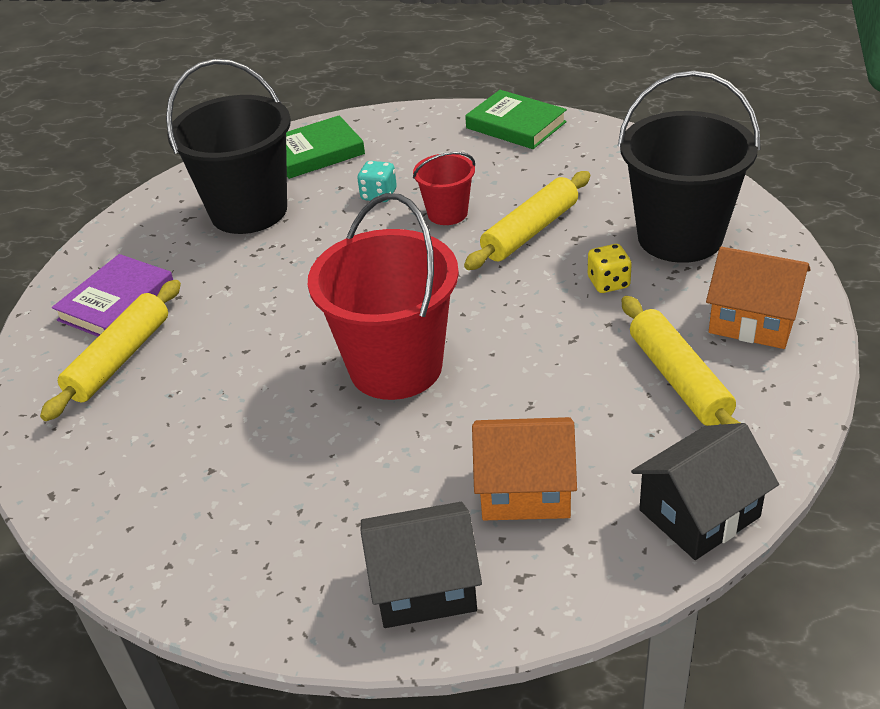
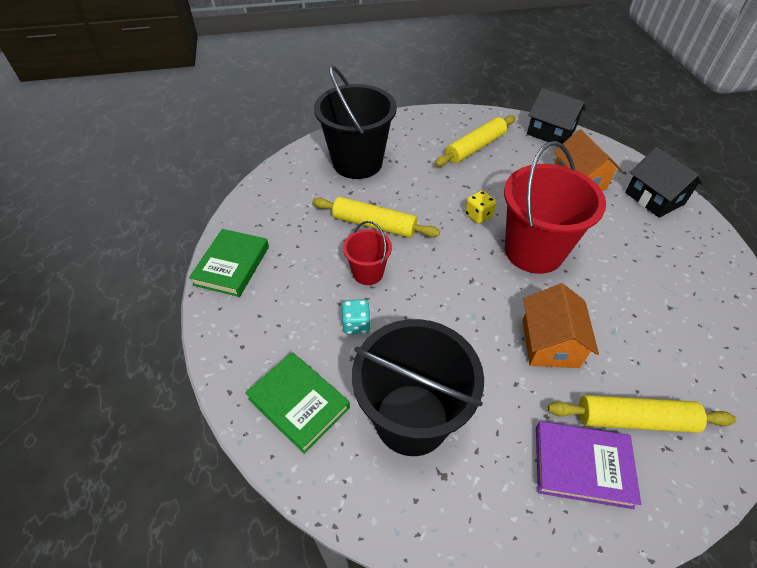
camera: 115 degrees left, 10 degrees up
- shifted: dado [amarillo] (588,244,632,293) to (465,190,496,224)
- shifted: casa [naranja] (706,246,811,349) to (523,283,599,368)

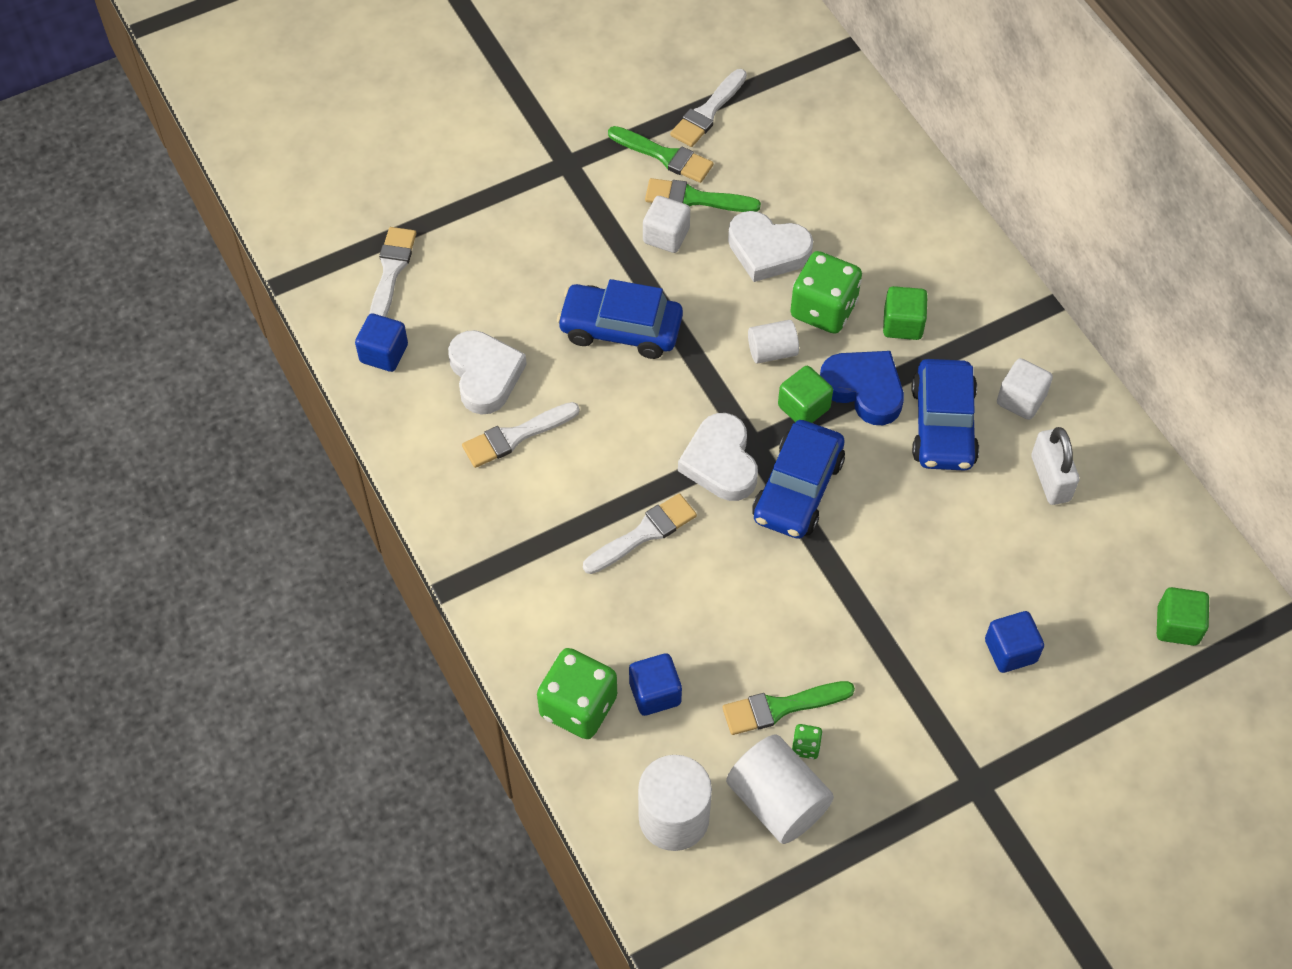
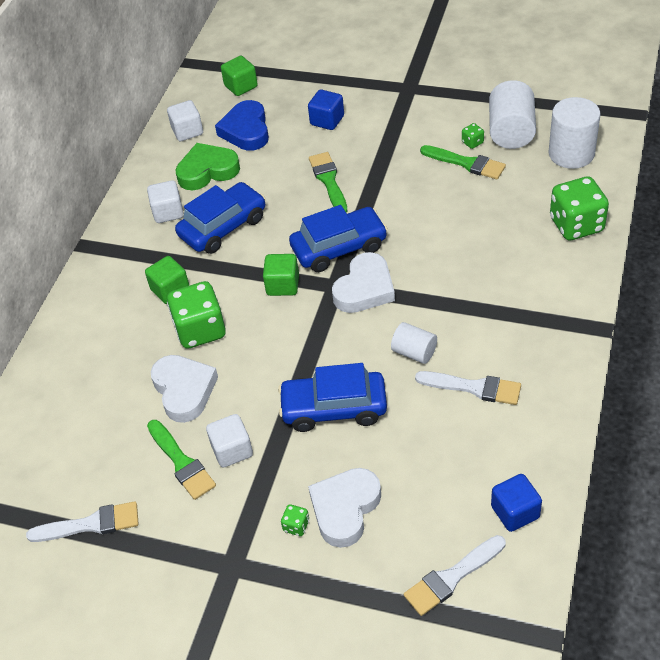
camera: 130 degrees left, 10 degrees down
- new: cubo [blanco] (167,100,203,141)
- swapped: candado [blanco] (1031,427,1079,505) to corazón [verde] (175,143,240,190)
- shifted: corazón [azul] (820,351,904,425) to (215,100,269,151)
- rotated: coche [azul] (557,279,683,359) = (278,363,387,432) 120 degrees clockwise
- new: dado [verde] (281,504,309,536)
- shifted: corazón [blanco] (448,330,527,415) to (308,468,381,548)
- shifted: pincel [verde] (608,126,714,183) to (309,152,347,213)
- shifted: cilindro [blanco] (748,320,799,364) to (391,322,437,364)
- gone: pincel [blanco] (583,493,697,574)
- gone: cubo [azul] (629,653,682,716)

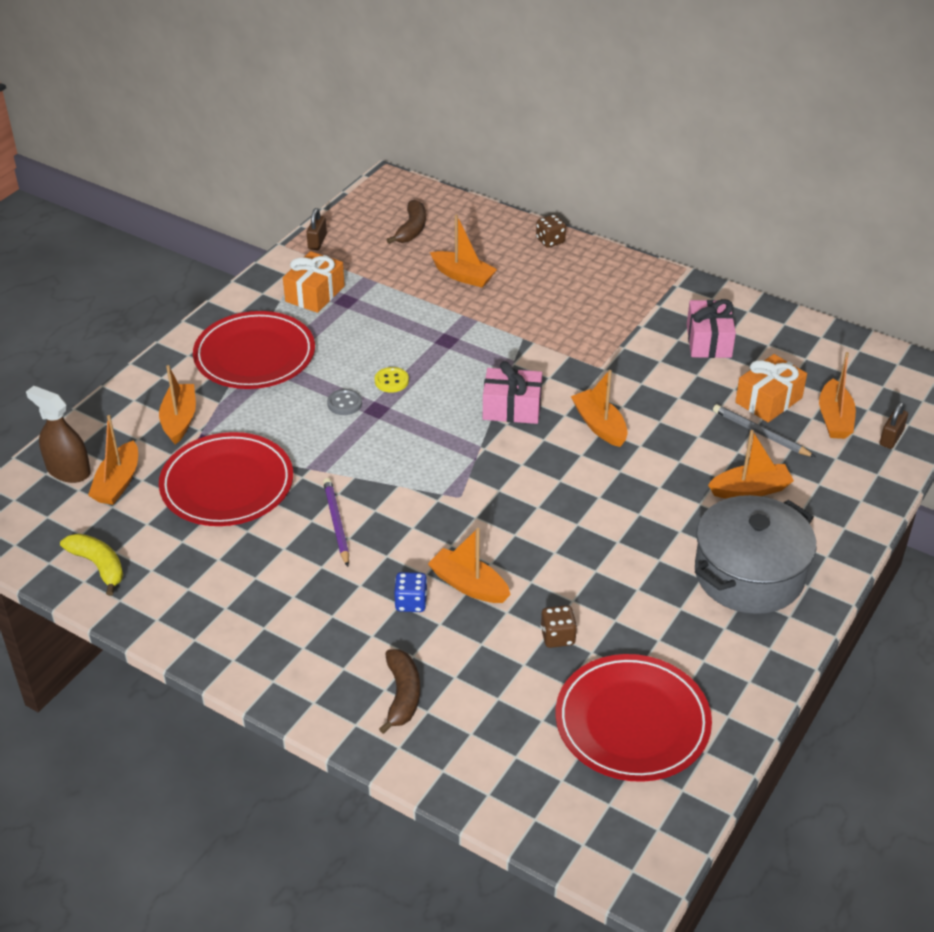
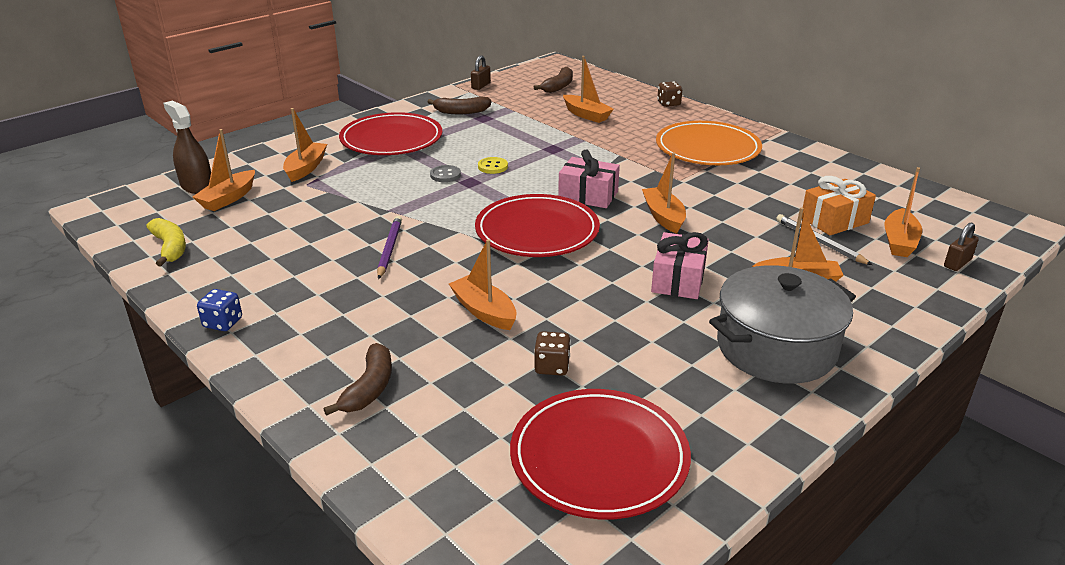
camera: 15 degrees right, 10 degrees down
- shifted: dado [azul] (394,572,428,612) to (197,289,242,331)
- swapped: regalo [naranja] (283,251,345,313) to plátano [marrón] (428,96,492,114)
- shifted: plato [rojo] (159,432,293,526) to (475,194,600,257)
- shifted: regalo [rosa] (687,299,736,358) to (651,232,709,299)
- new: plato [naranja] (656,121,762,165)

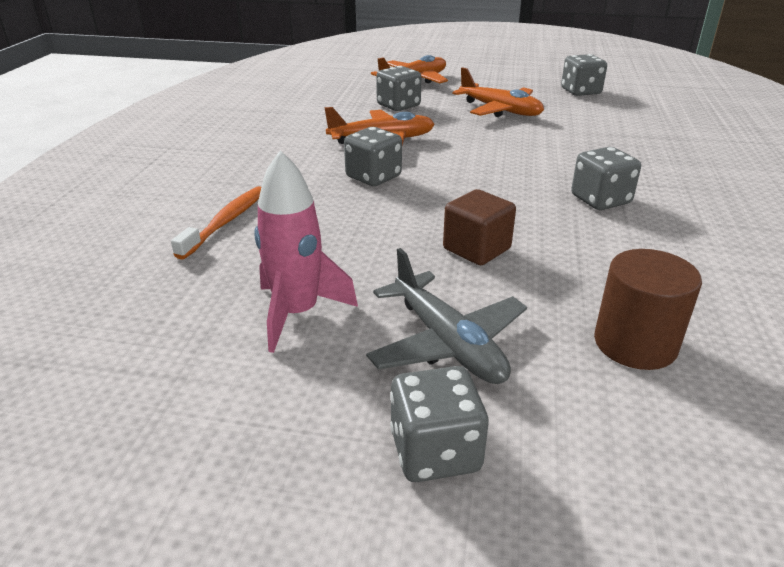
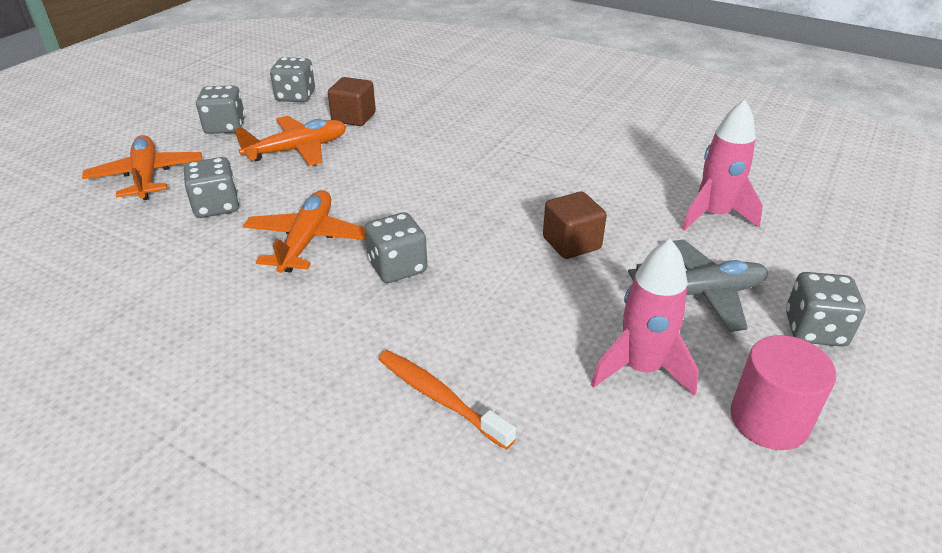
camera: 70 degrees left, 5 degrees up
- shifted: dado [gris] (571,147,641,210) to (196,85,245,134)
- new: cubo [marrón] (328,77,376,126)
- swapped: cilindro [marrón] (594,249,702,370) to cohete [rosa] (682,99,763,231)
- new: cilindro [rosa] (730,335,836,450)

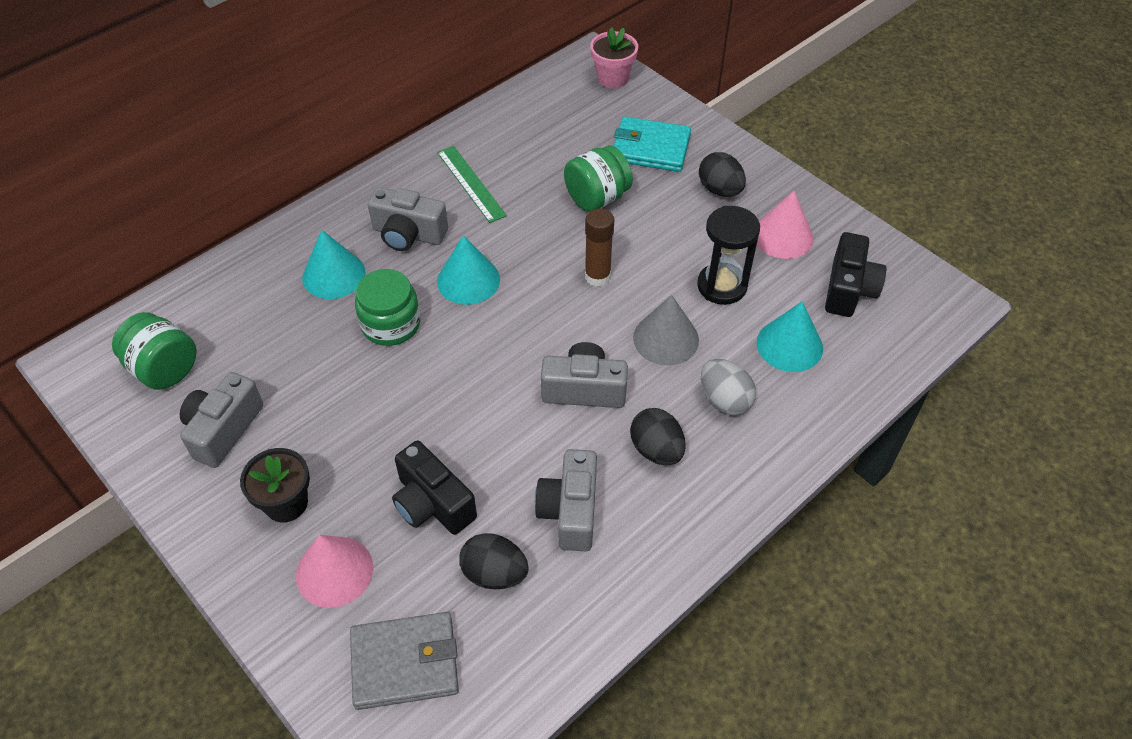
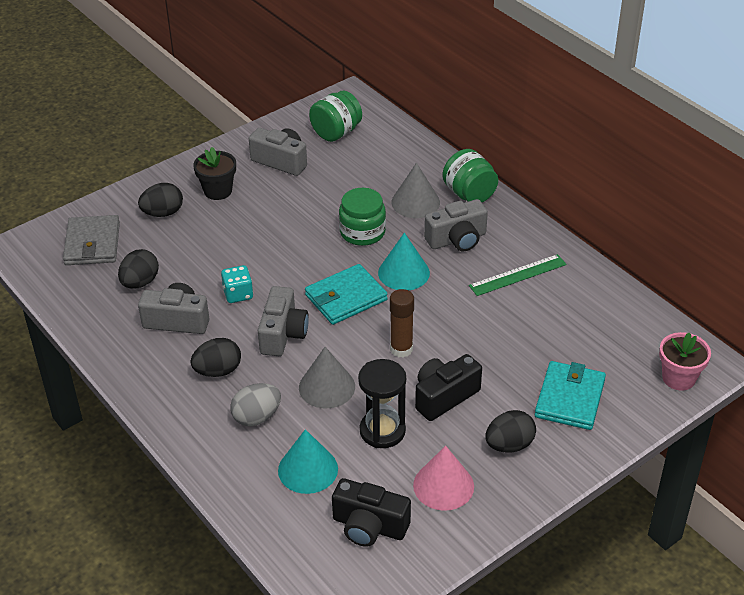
camera: 95 degrees right, 10 degrees down
- swapped: cono [rosa] (296,535,373,608) to huevo [negro] (138,183,183,217)
- new: dado [turquesa] (221,265,253,303)
- new: cartera [turquesa] (305,264,388,325)
- repainted: cono [turquesa] (302,230,366,299) to cono [gris] (392,163,440,218)
- shifted: cámara [negro] (392,441,477,535) to (415,354,482,421)
- rotated: cámara [gris] (368,187,448,251) = (424,199,488,251) 135 degrees counterclockwise
- shifted: tarro [verde] (564,145,633,212) to (442,149,498,202)

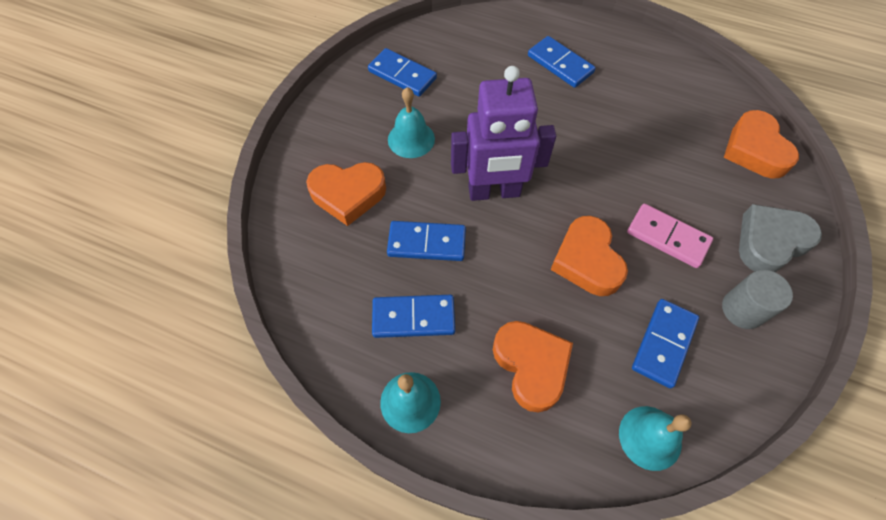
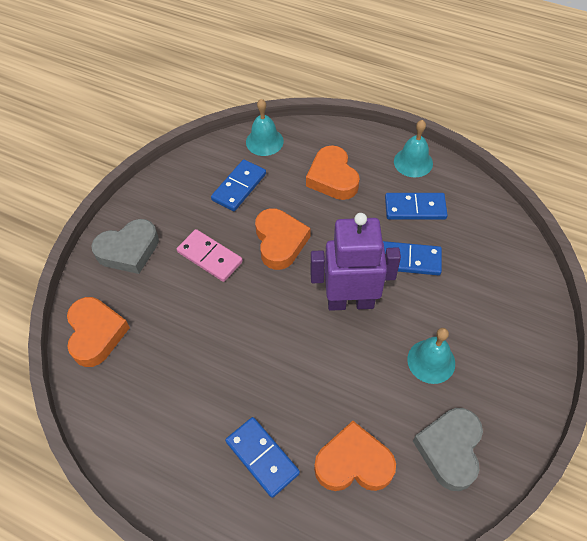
camera: 175 degrees left, 5 degrees down
- shifted: corazón [naranja] (306,162,386,226) to (314,421,396,491)
- swapped: ficha de dominó [azul] (368,48,437,97) to corazón [gris] (413,408,483,491)
- gone: cilindro [gris] (722,270,793,329)

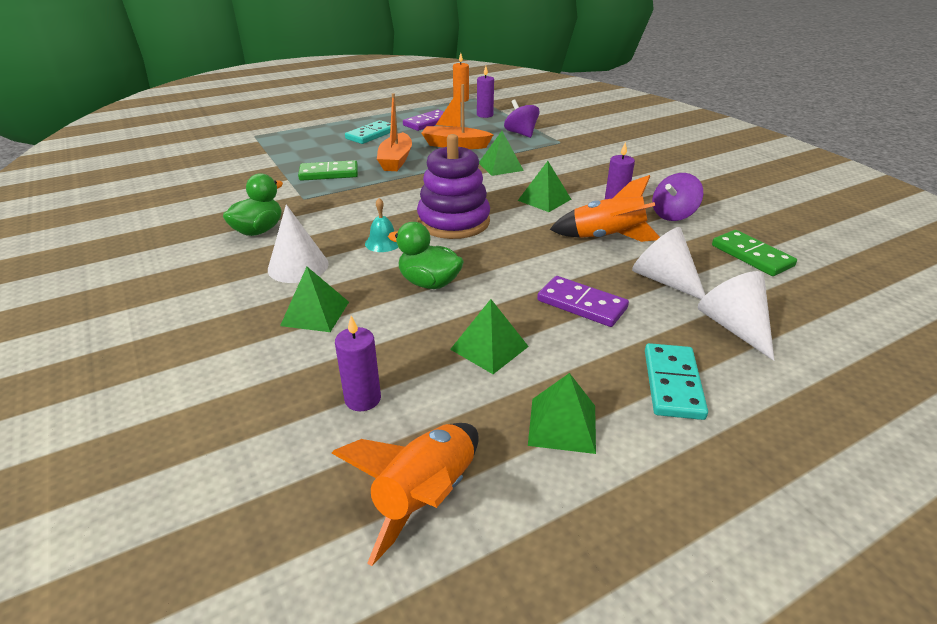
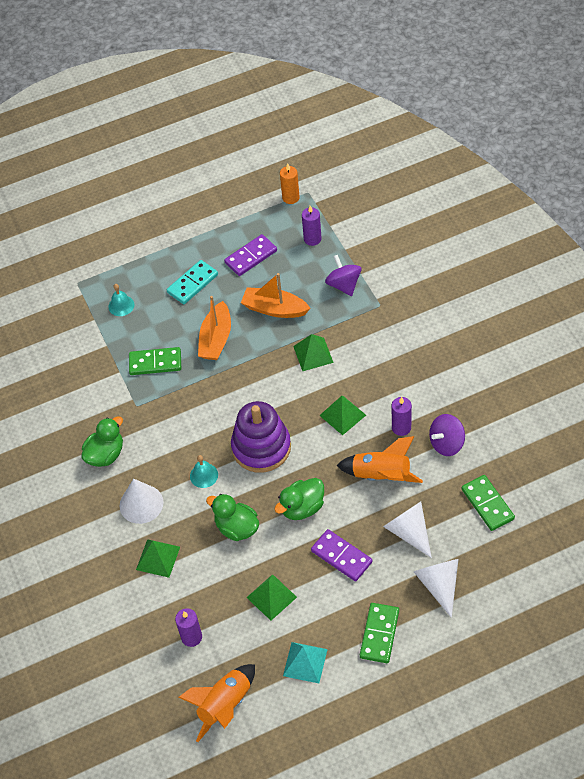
camera: 10 degrees right, 20 degrees up
- new: campana [turquesa] (108,284,134,316)
- new: pato [verde] (274,478,324,520)
- repainted: pirámide [verde] (528,373,596,454) to pirámide [turquesa] (283,642,328,683)
- repainted: ficha de dominó [turquesa] (645,343,708,420) to ficha de dominó [verde] (360,603,399,663)

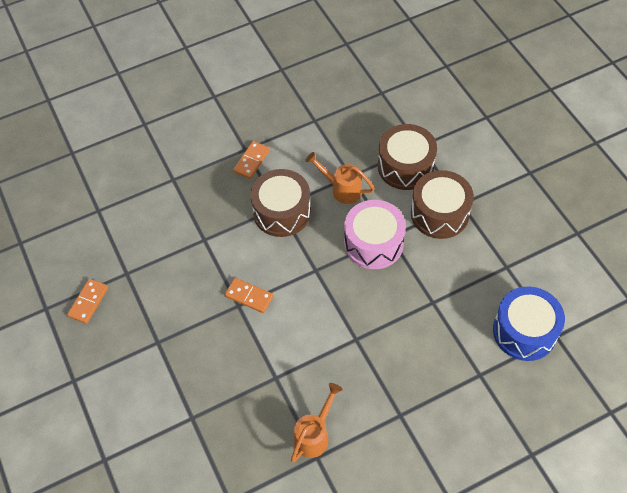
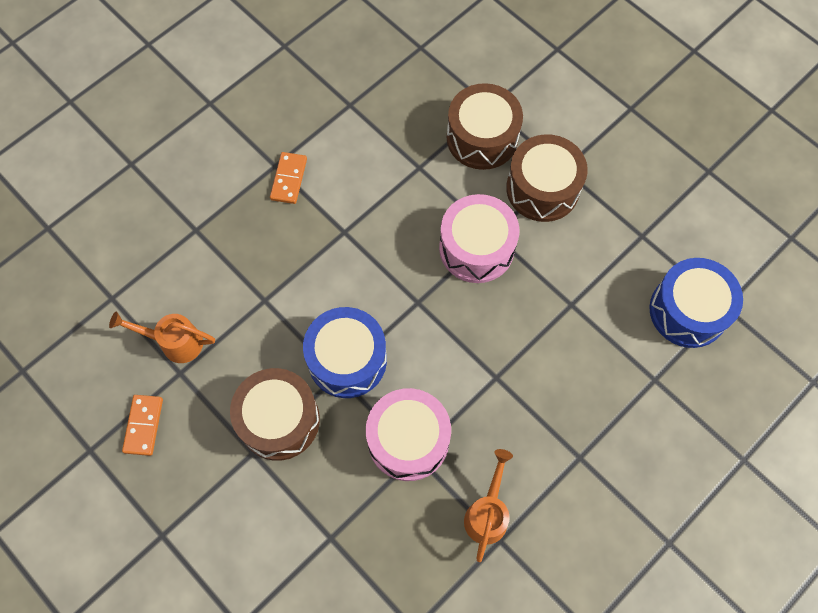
camera: 20 degrees left, 10 degrees up
- shifted: regadera [naranja] (305,152,375,204) to (109,311,215,363)
- shifted: tambor [marrón] (250,169,311,237) to (230,368,320,461)
- swapped: ficha de dominó [naranja] (225,278,273,313) to tambor [azul] (303,307,387,398)
- new: tambor [rosa] (366,388,451,481)

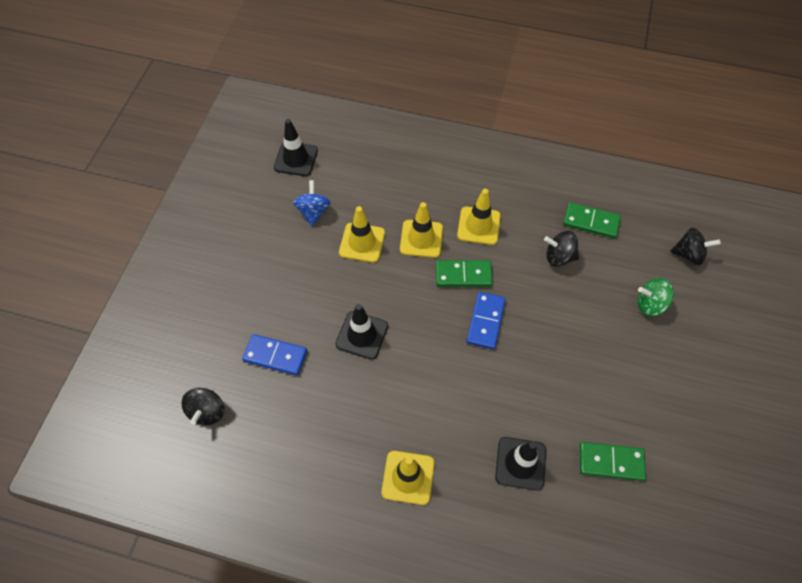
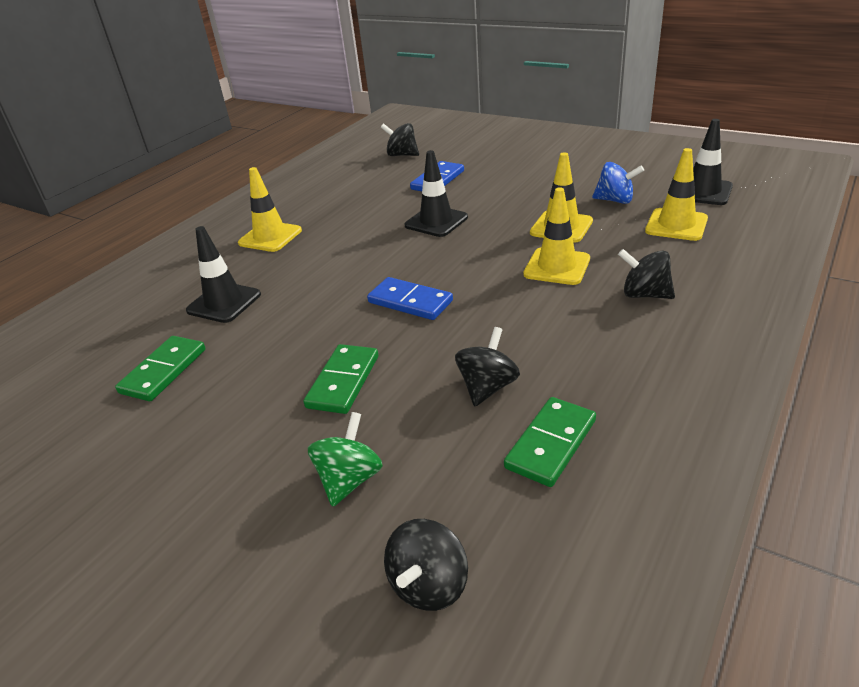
camera: 110 degrees right, 25 degrees down
- shifted: ficha de dominó [verde] (436,260,493,287) to (303,344,379,414)
- new: peonza [negro] (618,249,675,299)
- shifted: cono de tráfico [amarillo] (457,189,501,245) to (645,148,708,241)

